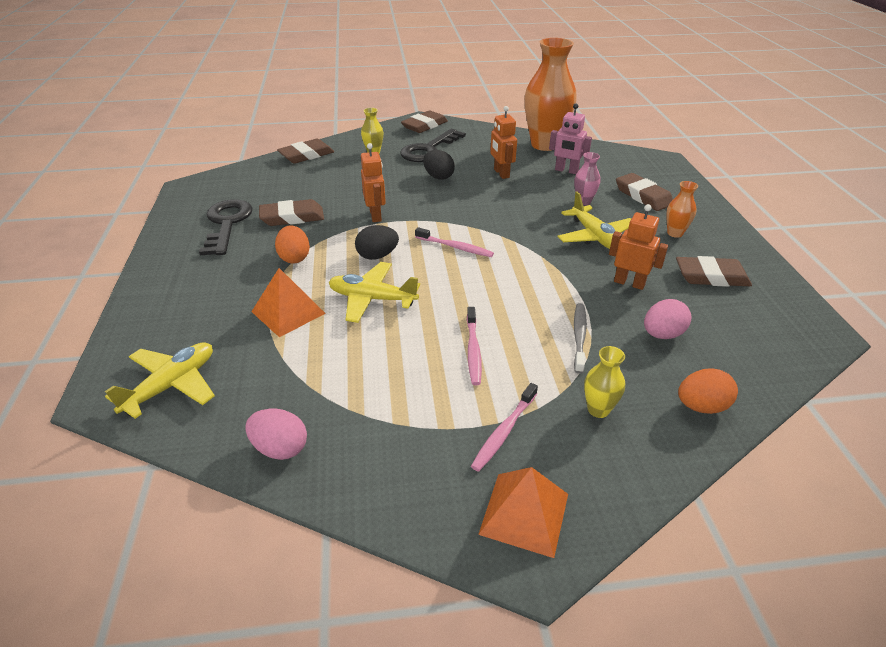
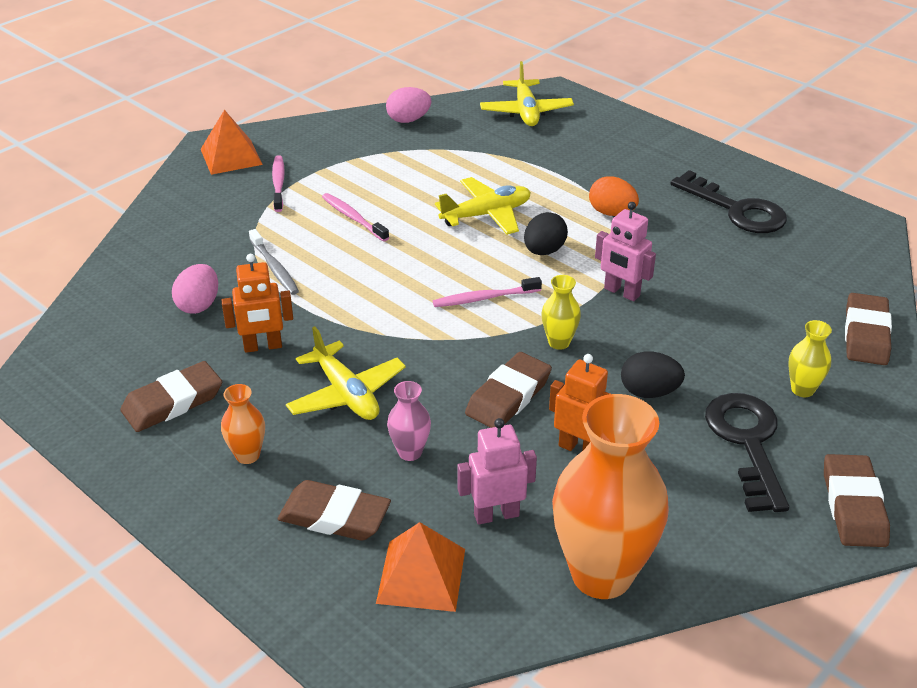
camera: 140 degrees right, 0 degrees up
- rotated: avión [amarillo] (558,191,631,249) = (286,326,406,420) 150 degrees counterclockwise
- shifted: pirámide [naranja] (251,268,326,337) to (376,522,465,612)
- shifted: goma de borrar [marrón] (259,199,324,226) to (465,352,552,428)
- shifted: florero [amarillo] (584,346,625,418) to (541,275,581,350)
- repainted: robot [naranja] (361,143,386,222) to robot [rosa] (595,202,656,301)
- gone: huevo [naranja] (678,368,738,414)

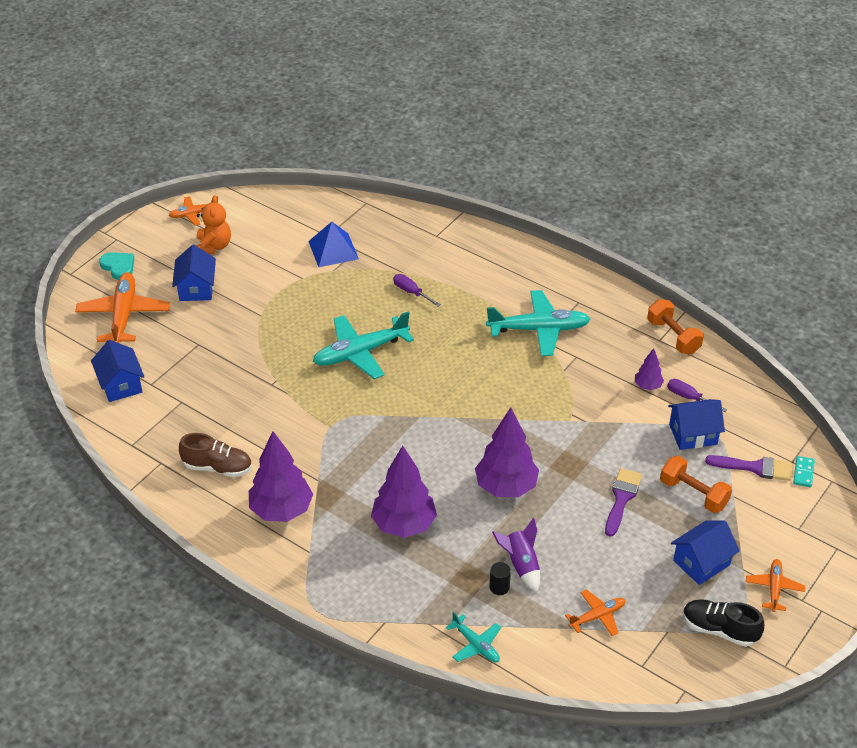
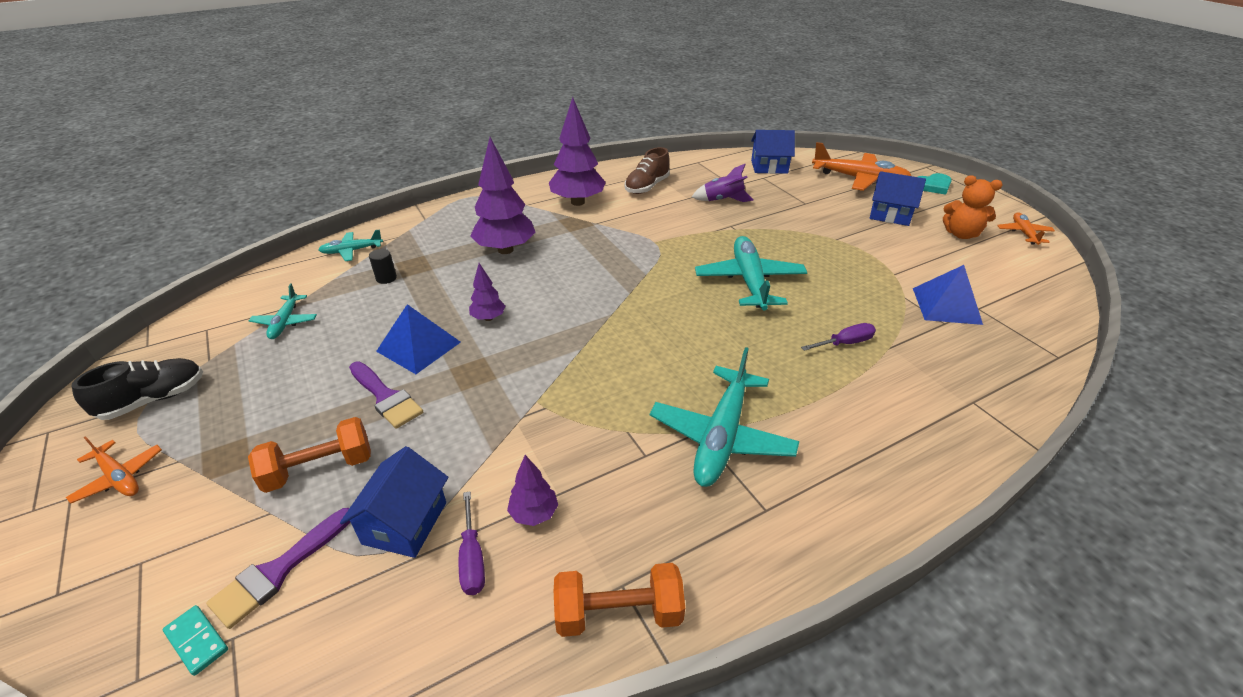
camera: 115 degrees right, 5 degrees down
- repainted: avión [naranja] (565,589,626,636) to avión [turquesa] (249,283,317,339)
- new: pirámide [azul] (376,304,461,374)
- rotated: destornillador [morado] (667,379,727,412) = (459,491,485,595) 105 degrees clockwise
- scaled: árbol [morado] (475,407,539,497) = (469,263,505,321) x0.49
- shifted: cohete [morado] (492,518,540,592) to (692,164,754,202)
- gone: casa [azul] (671,520,740,585)

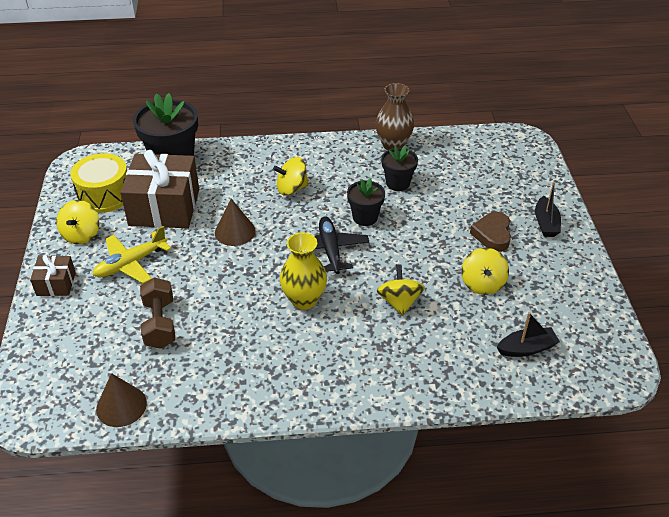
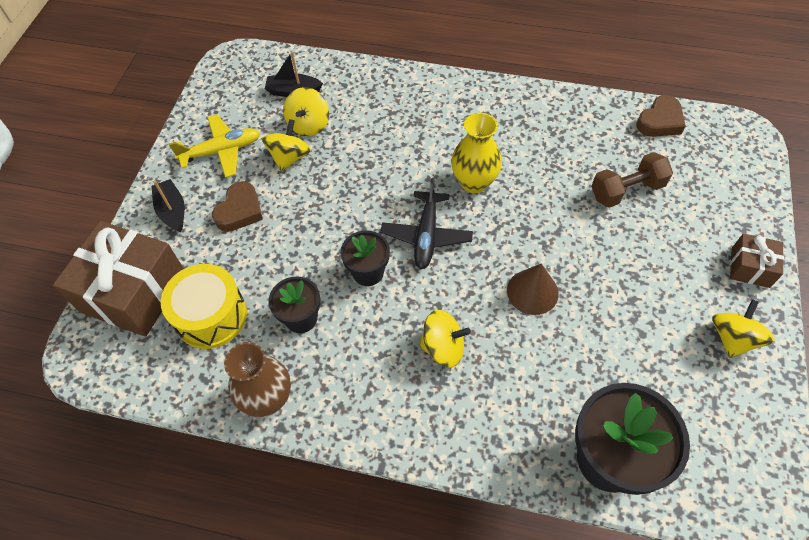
camera: 160 degrees left, 15 degrees up
- shifted: regalo [marrón] (120,150,199,228) to (53,221,184,337)
- rotated: barco [negro] (535,182,561,237) = (151,179,185,232) 45 degrees counterclockwise
- shifted: tambor [amarillo] (70,153,127,213) to (161,264,247,349)
- shifted: avión [amarillo] (93,226,171,284) to (169,114,260,178)
- shifted: peonza [amarillo] (377,264,425,316) to (283,87,329,136)
- rotated: mancuerna [marrón] (140,277,175,349) = (591,152,673,208) 60 degrees clockwise
- swapped: cono [marrón] (96,373,147,427) to corazón [marrón] (637,95,686,137)

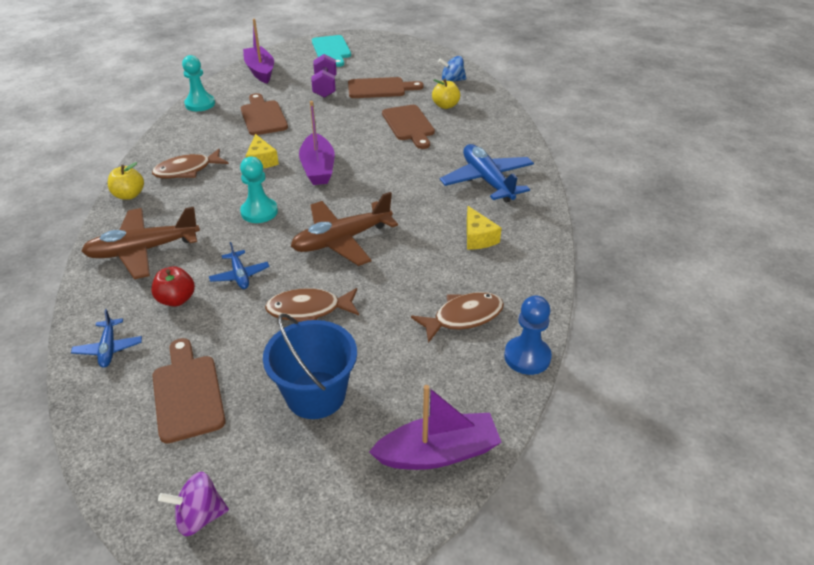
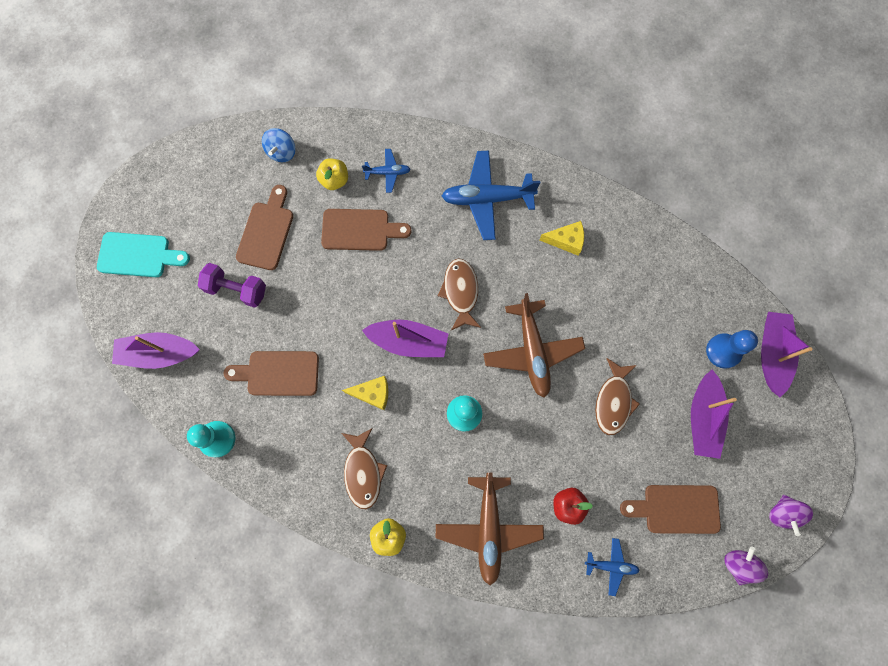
camera: 70 degrees left, 35 degrees up
- shifted: avión [azul] (209,242,270,289) to (362,149,411,193)
- shifted: pez [marrón] (411,292,504,343) to (438,258,481,330)
- swapped: balde [azul] (263,313,357,419) to barco [morado] (691,370,737,459)
- shifted: peón [azul] (504,295,552,375) to (706,330,758,369)
- new: peonza [morado] (725,547,768,585)

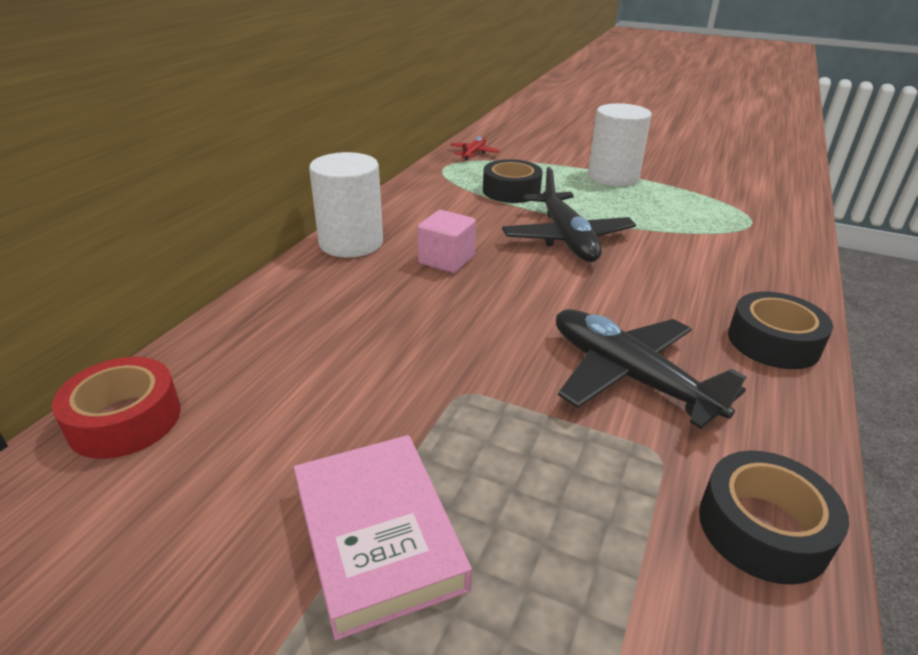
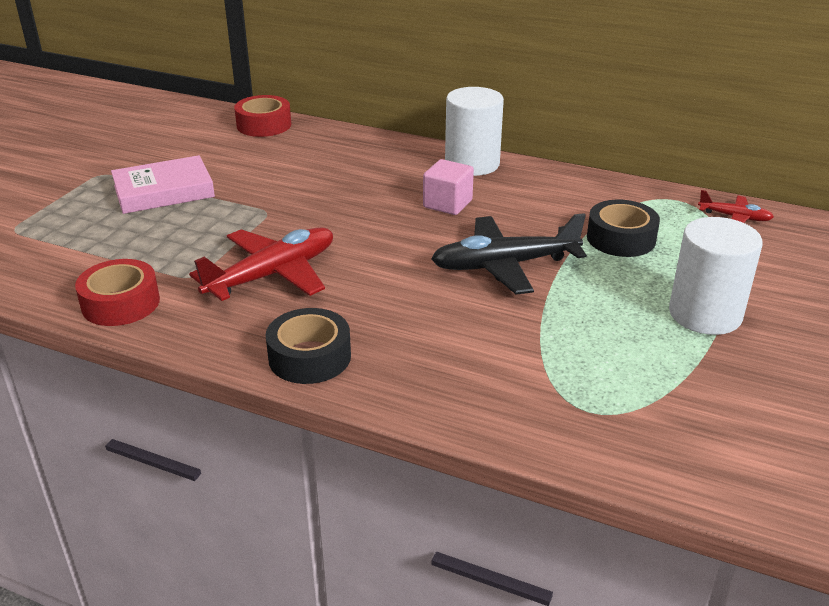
camera: 90 degrees right, 0 degrees up
- repainted: cinta adhesiva [negro] (699,450,849,585) to cinta adhesiva [rojo] (75,259,160,326)
- repainted: avión [negro] (556,309,747,429) to avión [rojo] (189,227,333,301)

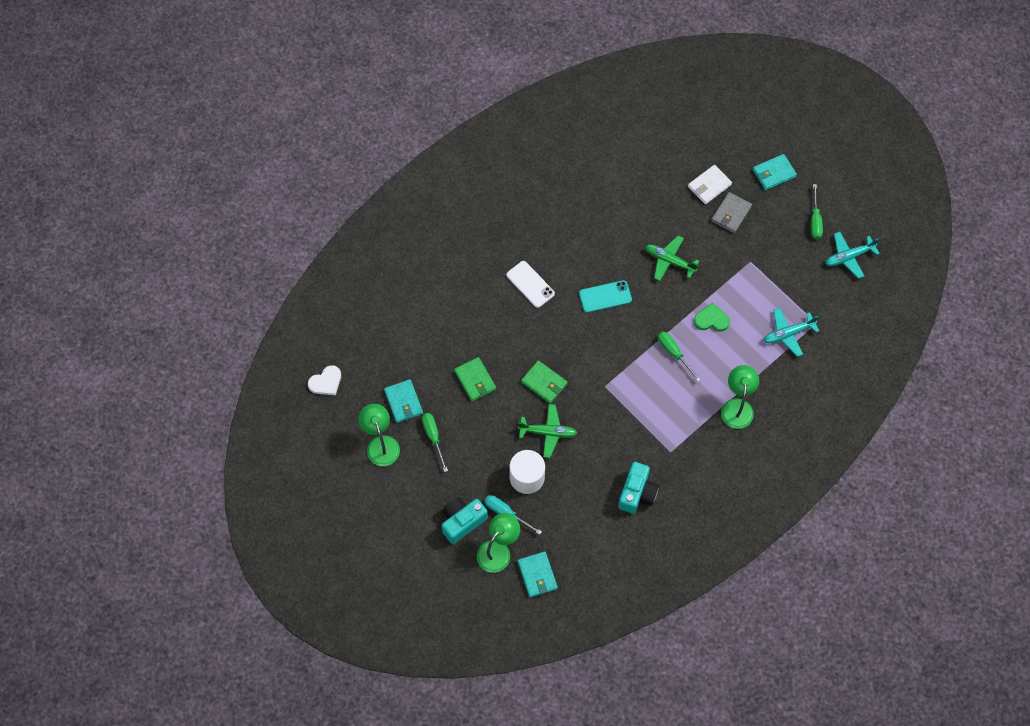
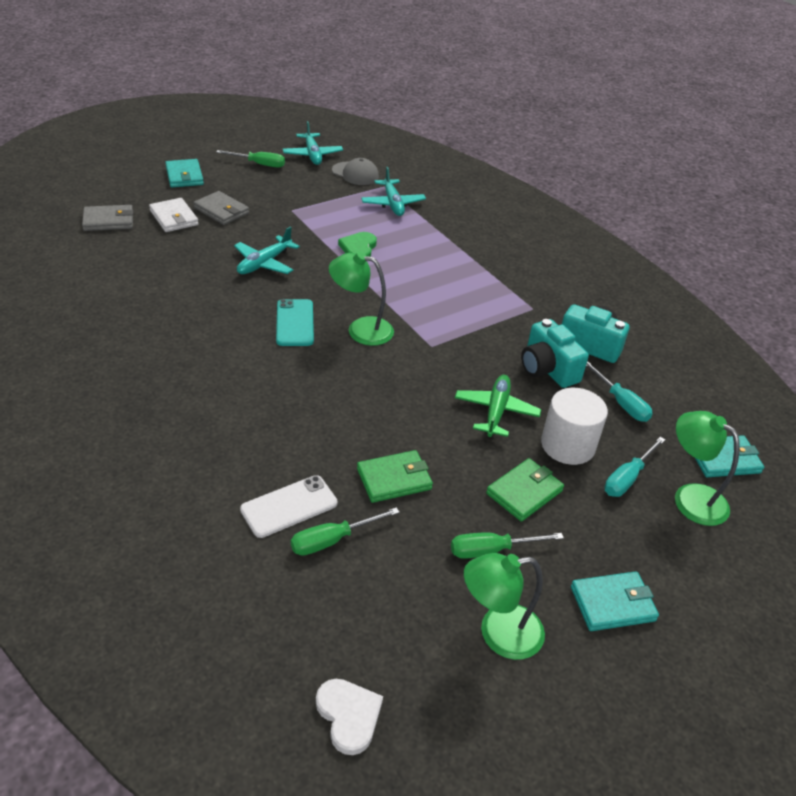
camera: 85 degrees left, 25 degrees down
- new: cartera [gris] (82,205,133,231)
- repainted: avión [verde] (645,235,699,281) to avión [turquesa] (234,227,300,274)
- shifted: móvil [blanco] (506,261,555,308) to (240,475,337,538)
- shifted: destornillador [verde] (658,331,701,382) to (291,507,400,556)
- shifted: lámpara [verde] (721,365,759,429) to (329,251,394,346)
- new: gorra [gris] (332,158,379,185)
- shifted: cartera [verde] (521,360,567,404) to (486,458,564,522)
- shifted: cámara [turquesa] (442,497,488,544) to (521,319,589,388)
- shifted: cartera [turquesa] (384,379,423,423) to (571,571,659,631)
- new: destornillador [turquesa] (586,361,653,422)

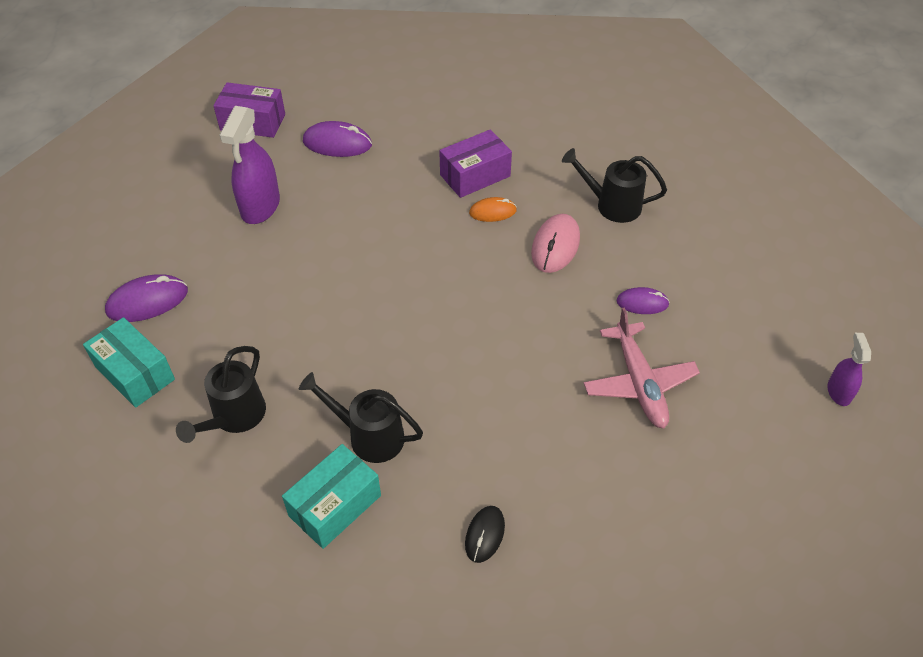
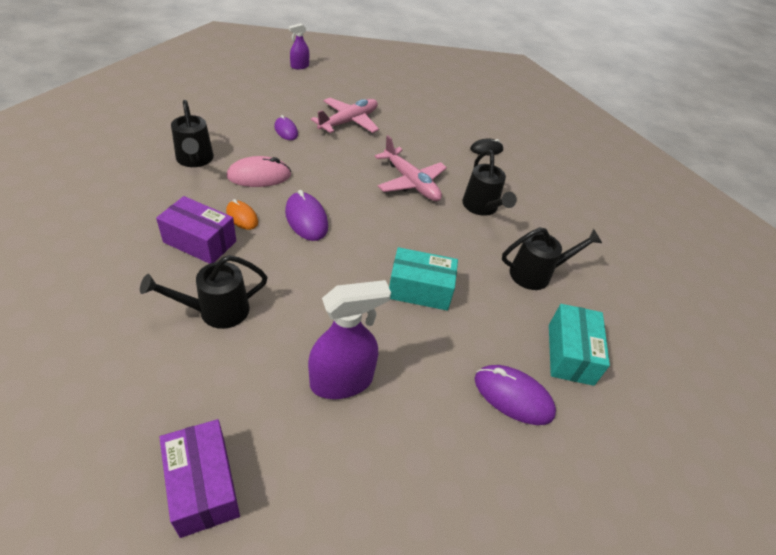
camera: 130 degrees left, 5 degrees down
- new: regadera [negro] (140,255,268,329)
- shifted: ratón [morado] (303,121,372,157) to (285,190,328,241)
- new: avión [rosa] (375,135,447,201)
- shifted: caja [turquesa] (282,444,381,549) to (389,247,458,311)

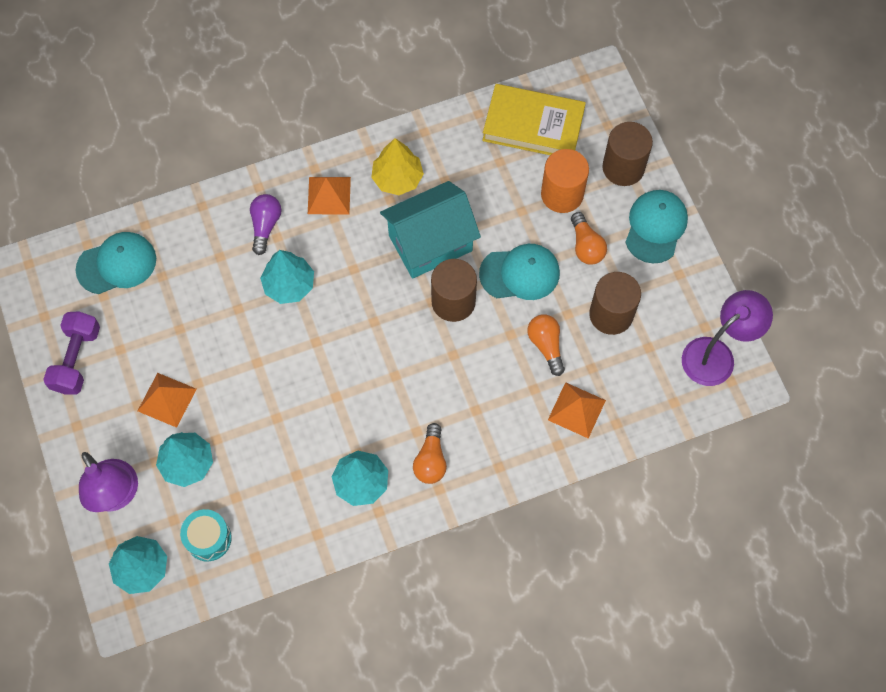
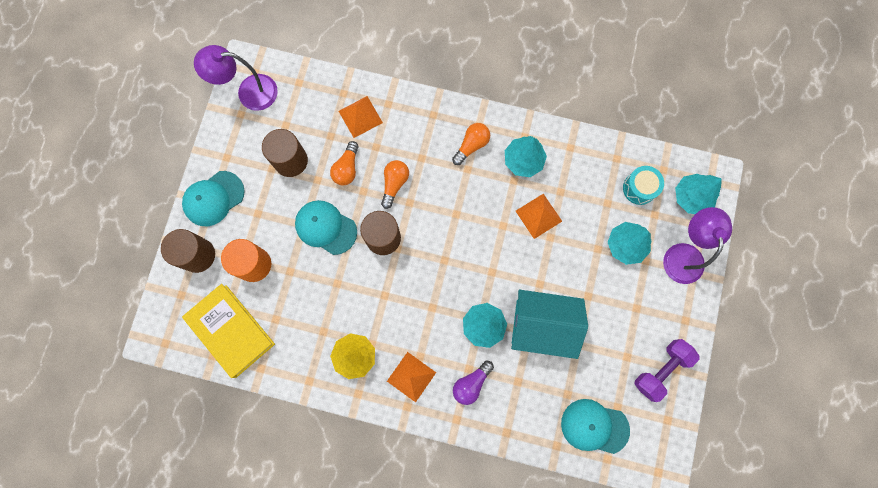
camera: 145 degrees left, 10 degrees up
- shifted: bombilla [naranja] (571,212,607,265) to (381,160,409,209)
- shifted: casa [turquesa] (380,181,481,279) to (511,290,588,359)
- shifted: pirámide [naranja] (138,373,197,428) to (516,194,562,239)

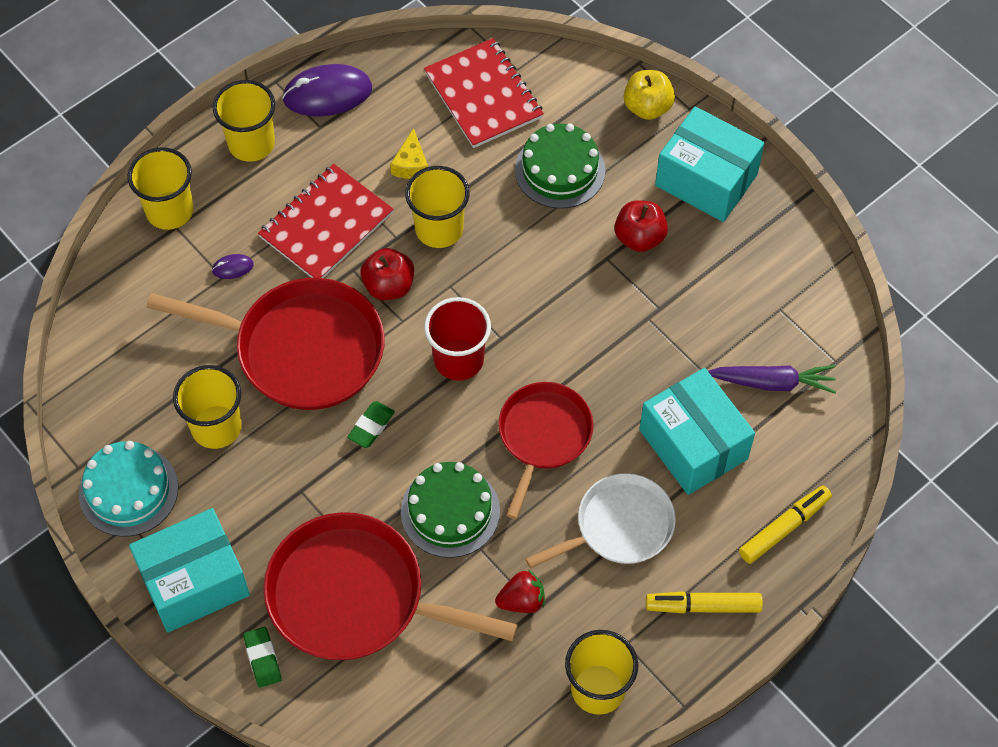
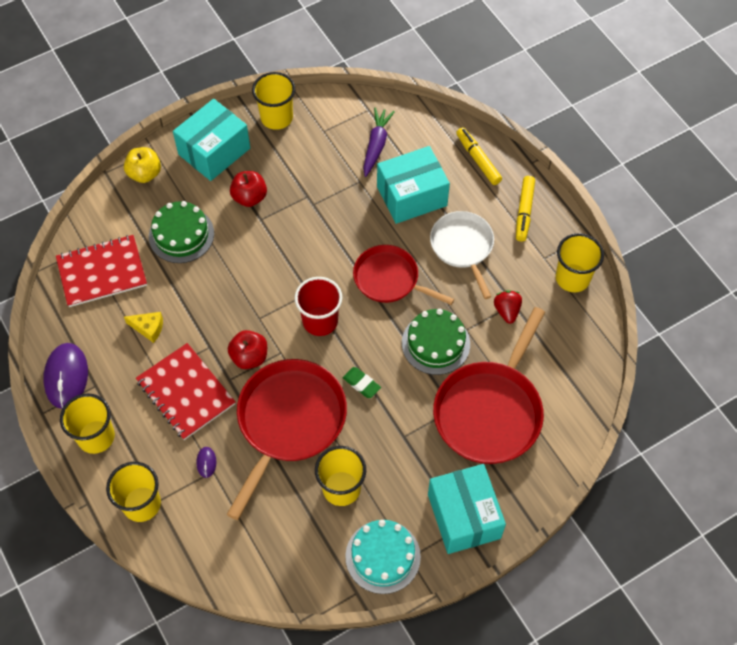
camera: 80 degrees left, 0 degrees up
- shifted: vaso [amarillo] (405,166,470,248) to (252,72,295,130)
- gone: goma de borrar [verde] (243,627,282,688)

